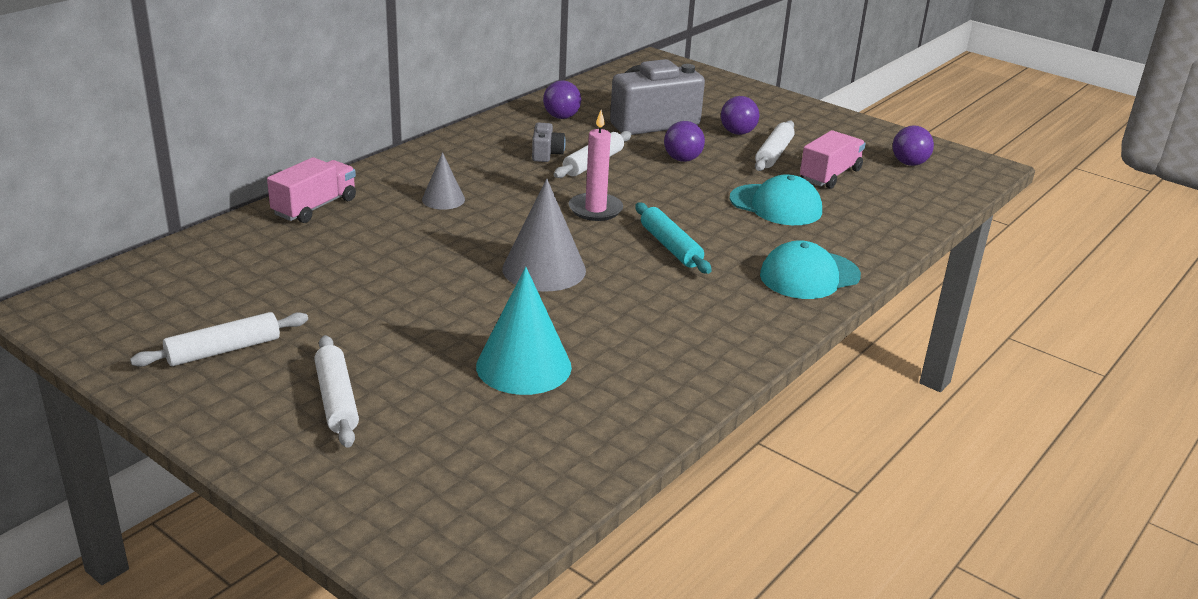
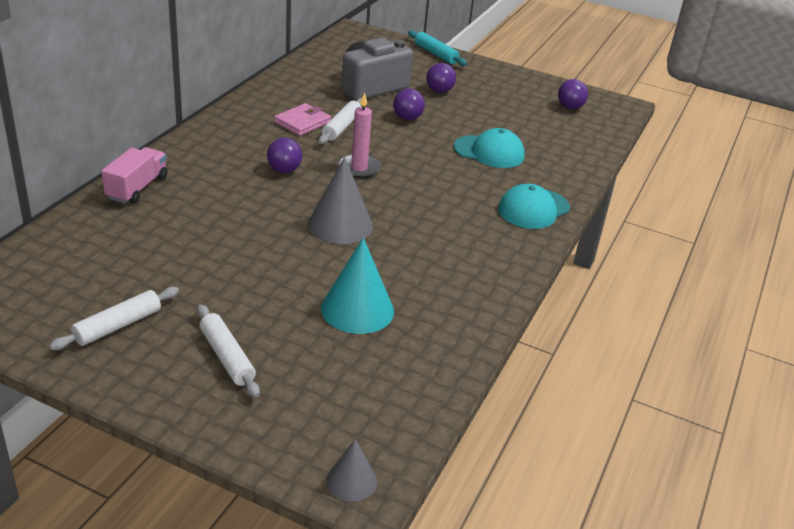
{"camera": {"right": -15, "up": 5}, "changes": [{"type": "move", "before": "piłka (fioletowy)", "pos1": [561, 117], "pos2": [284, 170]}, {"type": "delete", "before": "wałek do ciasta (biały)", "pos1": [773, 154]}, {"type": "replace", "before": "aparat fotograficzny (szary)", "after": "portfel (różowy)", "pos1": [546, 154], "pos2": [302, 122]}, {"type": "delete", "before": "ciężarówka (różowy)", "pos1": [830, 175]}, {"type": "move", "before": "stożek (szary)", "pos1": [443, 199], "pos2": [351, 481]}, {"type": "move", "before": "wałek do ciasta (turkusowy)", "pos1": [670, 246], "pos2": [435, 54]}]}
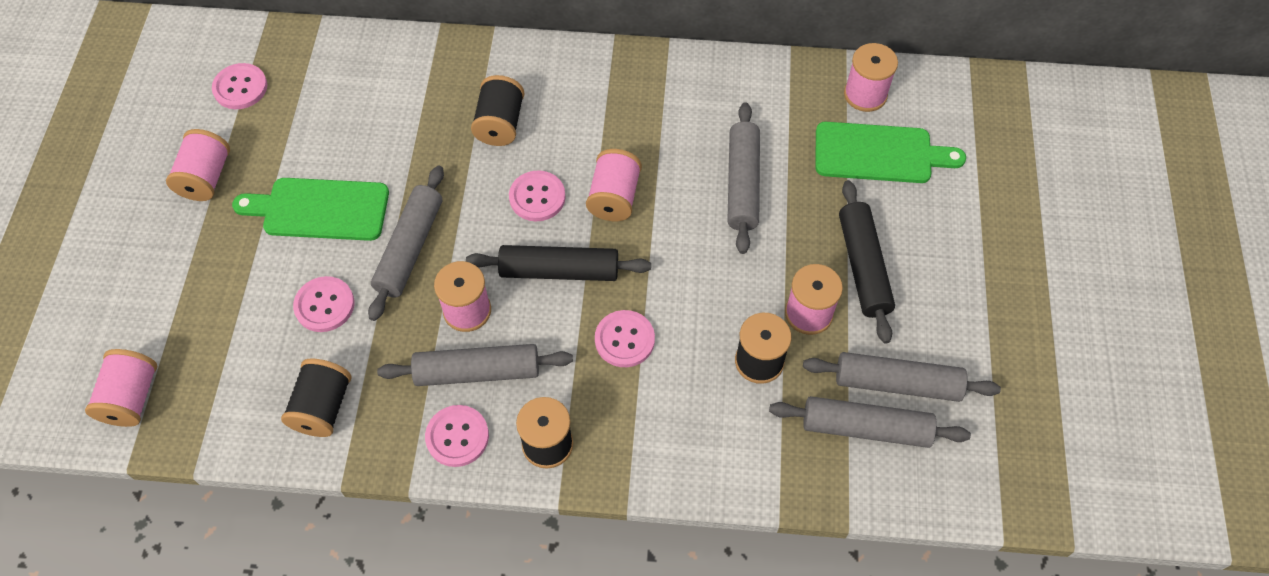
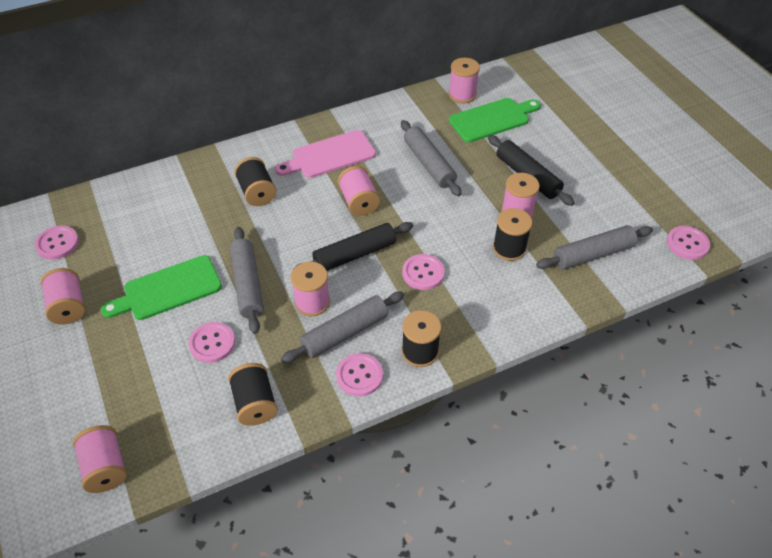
{"camera": {"right": -30, "up": -10}, "changes": [{"type": "move", "before": "guzik (różowy)", "pos1": [537, 197], "pos2": [687, 244]}, {"type": "delete", "before": "wałek do ciasta (szary)", "pos1": [897, 383]}, {"type": "insert", "after": "deska do krojenia (różowy)", "pos2": [329, 155]}]}
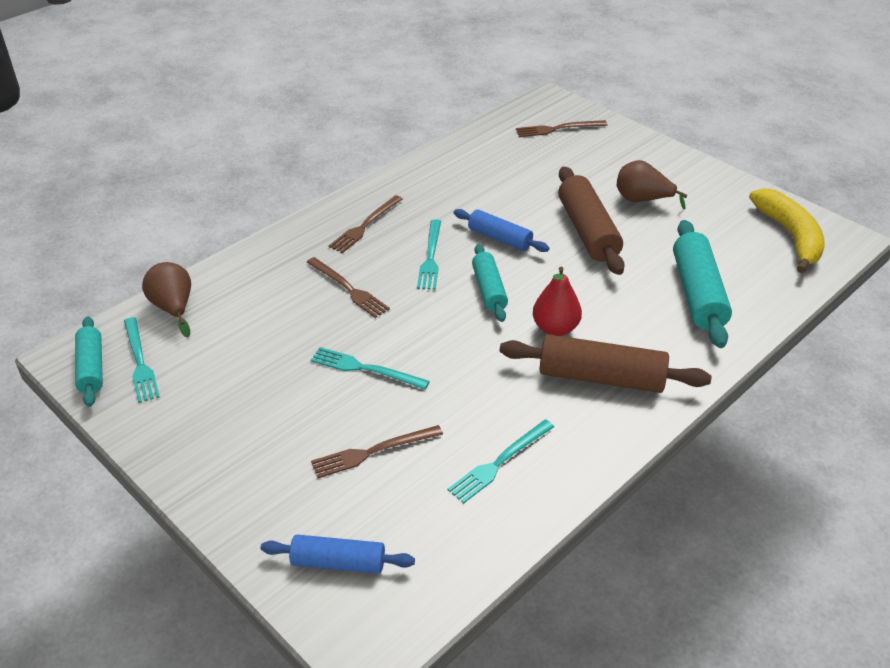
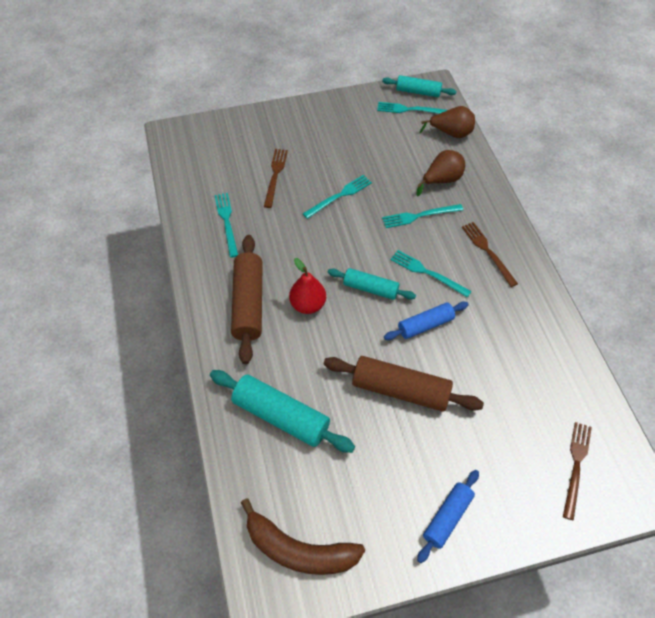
{"camera": {"right": 120, "up": 15}, "changes": [{"type": "move", "before": "gruszka (brązowy)", "pos1": [642, 200], "pos2": [441, 180]}, {"type": "recolor", "before": "banan (żółty)", "after": "banan (brązowy)", "pos1": [790, 236], "pos2": [299, 550]}, {"type": "recolor", "before": "widelec (brązowy)", "after": "widelec (turkusowy)", "pos1": [348, 289], "pos2": [419, 216]}, {"type": "rotate", "before": "wałek do ciasta (brązowy)", "pos1": [601, 377], "pos2": [248, 303], "turn": -45}, {"type": "move", "before": "wałek do ciasta (niebieski)", "pos1": [338, 562], "pos2": [447, 518]}]}
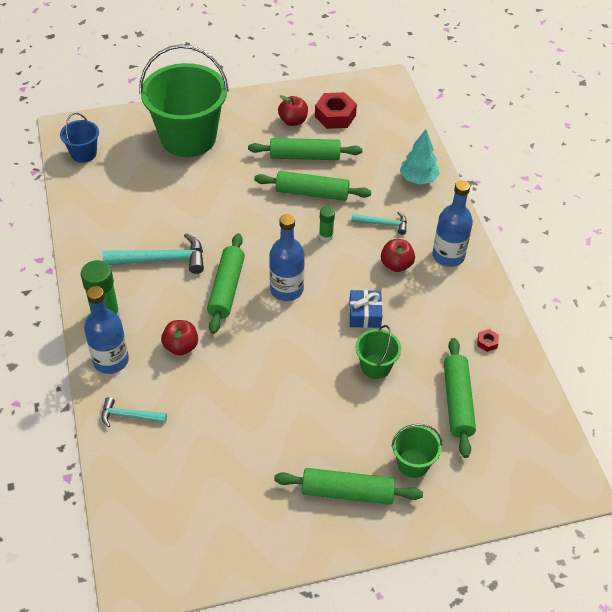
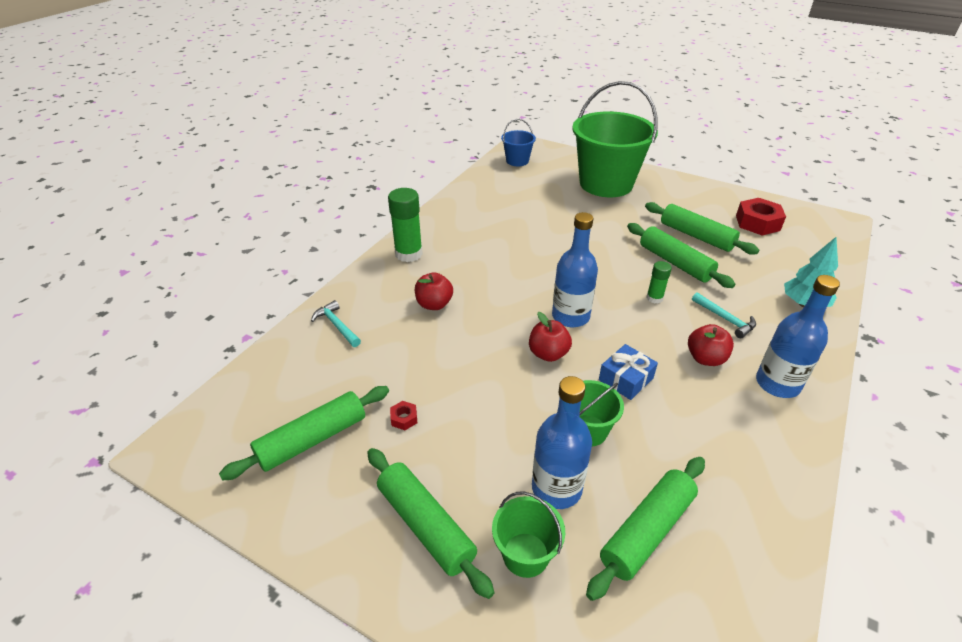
{"camera": {"right": 45, "up": -10}, "changes": [{"type": "move", "before": "jabłko (czerwony)", "pos1": [293, 121], "pos2": [548, 354]}, {"type": "delete", "before": "młotek (turkusowy)", "pos1": [162, 260]}, {"type": "move", "before": "wałek do ciasta (zielony)", "pos1": [226, 289], "pos2": [312, 439]}, {"type": "move", "before": "butelka (niebieski)", "pos1": [111, 360], "pos2": [556, 488]}, {"type": "move", "before": "nakrętka (czerwony)", "pos1": [487, 342], "pos2": [404, 418]}]}
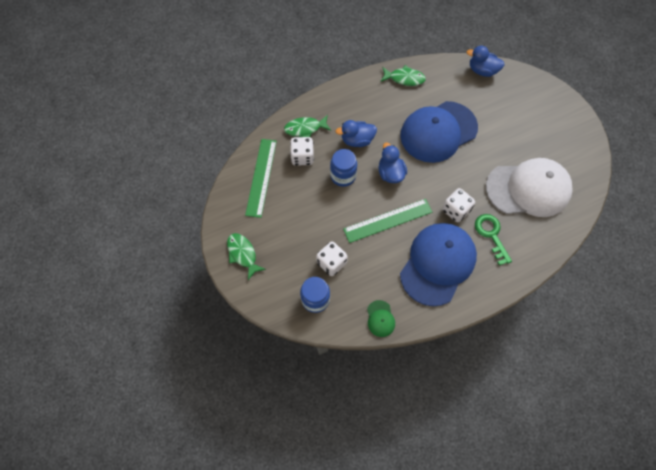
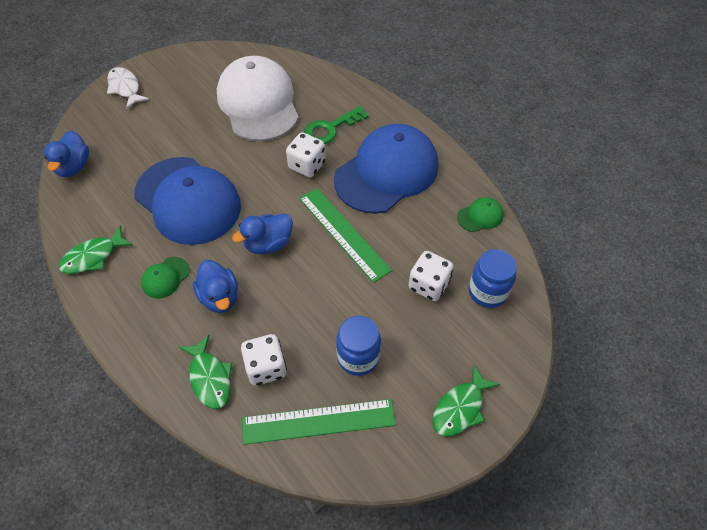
{"camera": {"right": -105, "up": -10}, "changes": [{"type": "rotate", "before": "ryba (zielony)", "pos1": [404, 78], "pos2": [93, 257], "turn": -120}, {"type": "move", "before": "słoik (niebieski)", "pos1": [343, 176], "pos2": [358, 357]}, {"type": "rotate", "before": "czapka (niebieski)", "pos1": [438, 264], "pos2": [386, 172], "turn": 120}, {"type": "insert", "after": "ryba (biały)", "pos2": [125, 88]}, {"type": "insert", "after": "czapka (zielony)", "pos2": [165, 277]}]}
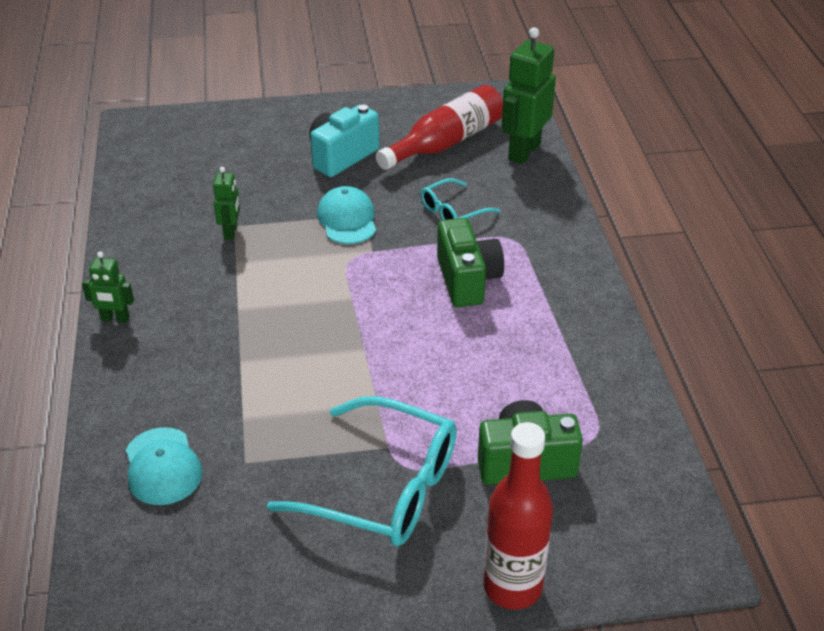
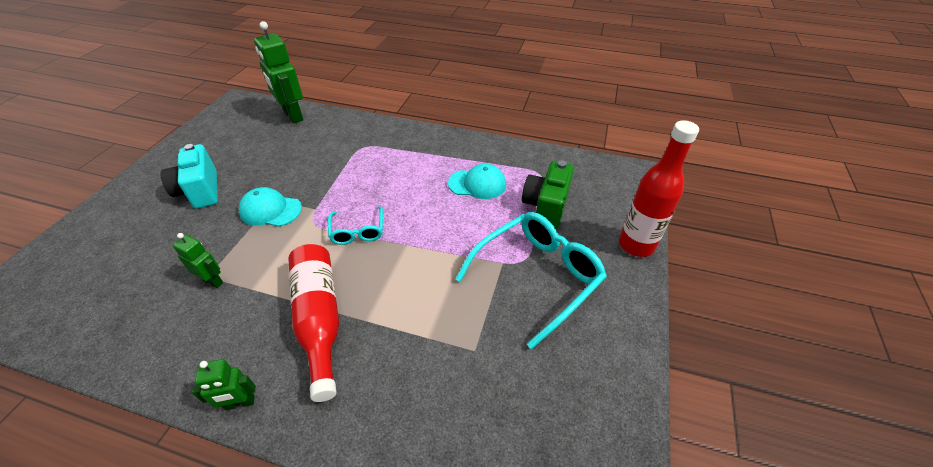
{"camera": {"right": -65, "up": 5}, "changes": [{"type": "move", "before": "butelka (czerwony)", "pos1": [446, 142], "pos2": [319, 319]}, {"type": "move", "before": "okulary (turkusowy)", "pos1": [453, 211], "pos2": [357, 231]}, {"type": "delete", "before": "aparat fotograficzny (zielony)", "pos1": [467, 280]}, {"type": "rotate", "before": "robot (zielony)", "pos1": [115, 319], "pos2": [240, 403], "turn": 45}, {"type": "move", "before": "czapka (turkusowy)", "pos1": [162, 466], "pos2": [477, 184]}]}
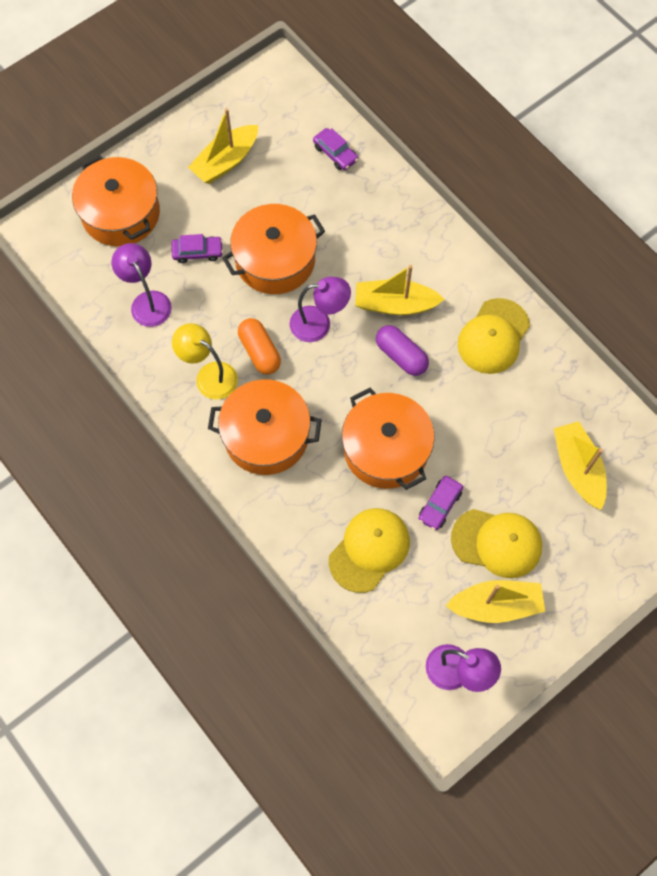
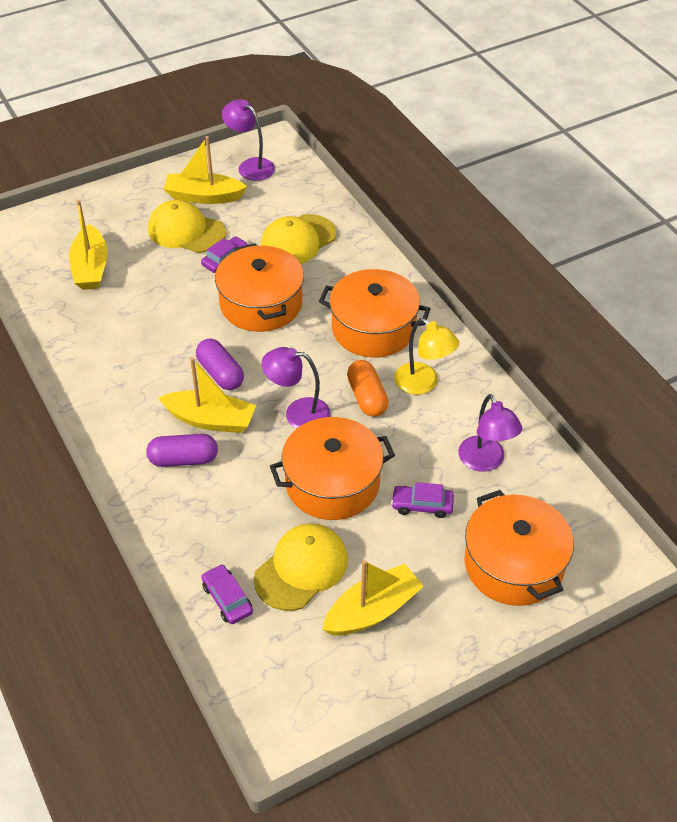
{"camera": {"right": -170, "up": -20}, "changes": [{"type": "move", "before": "czapka (żółty)", "pos1": [493, 336], "pos2": [301, 569]}, {"type": "insert", "after": "kapsułka (fioletowy)", "pos2": [183, 459]}]}
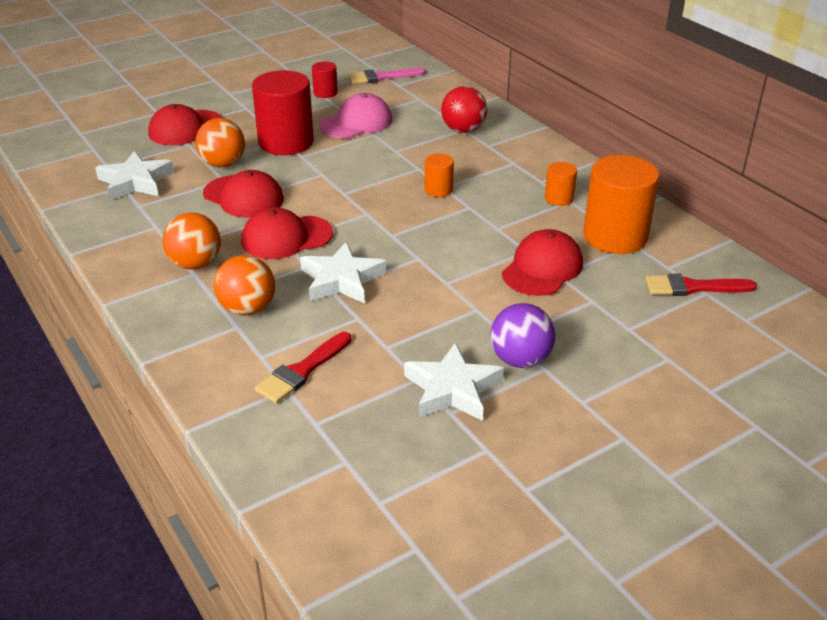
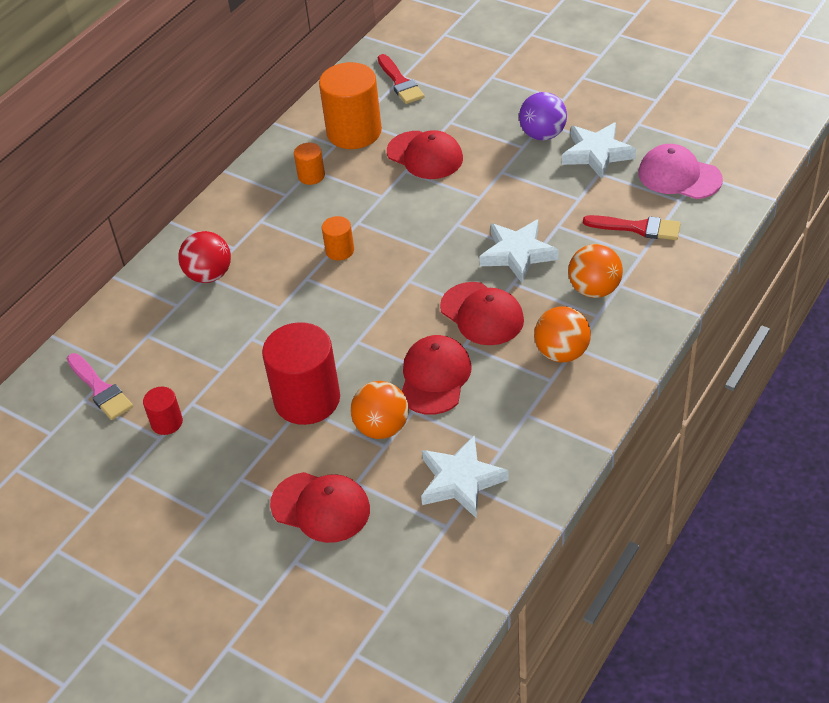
{"camera": {"right": -110, "up": 10}, "changes": [{"type": "move", "before": "czapka (różowy)", "pos1": [356, 122], "pos2": [679, 176]}, {"type": "rotate", "before": "czapka (czerwony)", "pos1": [542, 268], "pos2": [425, 155], "turn": -150}]}
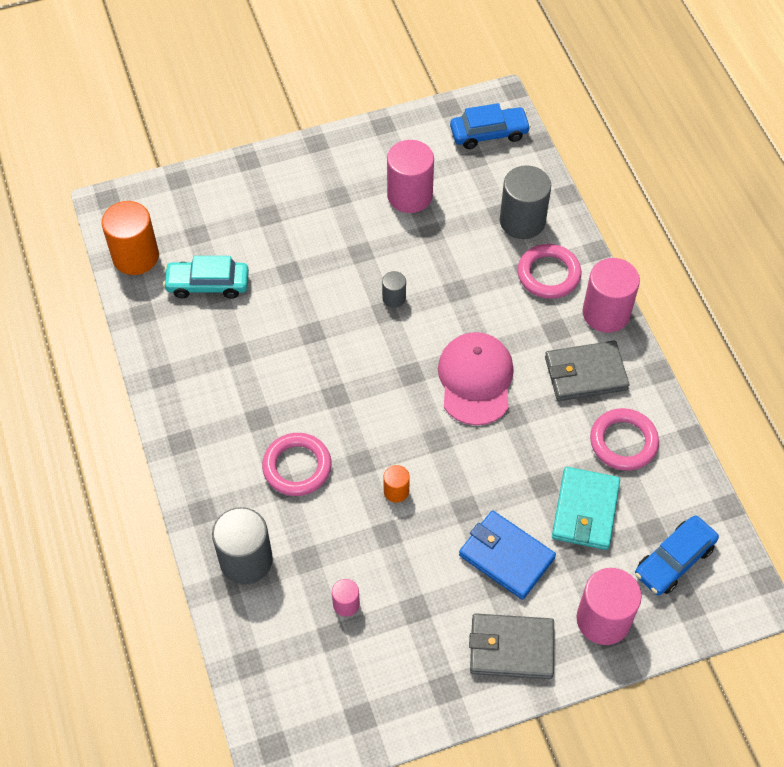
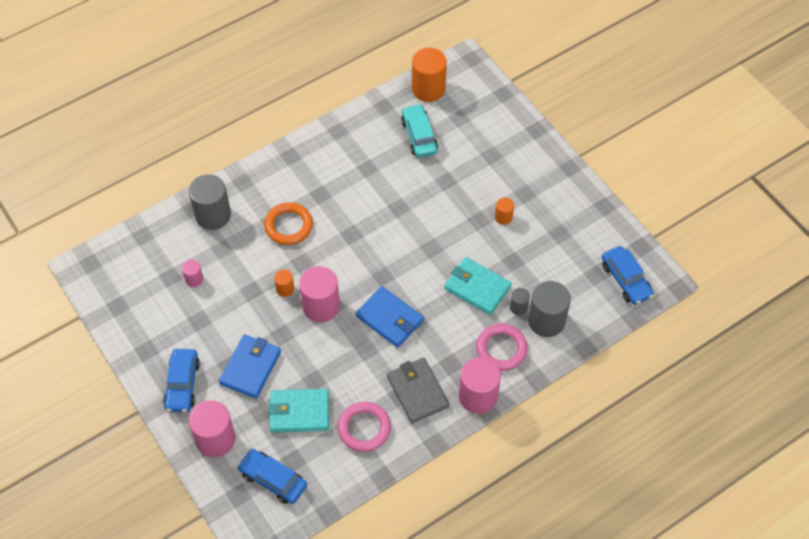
{"camera": {"right": 75, "up": 0}, "changes": [{"type": "move", "before": "walec (różowy)", "pos1": [409, 195], "pos2": [321, 306]}, {"type": "move", "before": "walec (szary)", "pos1": [394, 298], "pos2": [518, 307]}, {"type": "replace", "before": "czapka (różowy)", "after": "portfel (niebieski)", "pos1": [475, 380], "pos2": [389, 319]}, {"type": "recolor", "before": "pierścień (różowy)", "after": "pierścień (pomarańczowy)", "pos1": [297, 467], "pos2": [288, 226]}, {"type": "replace", "before": "portfel (szary)", "after": "samochód (niebieski)", "pos1": [511, 648], "pos2": [182, 384]}, {"type": "insert", "after": "walec (pomarańczowy)", "pos2": [503, 217]}, {"type": "insert", "after": "portfel (turkusowy)", "pos2": [477, 288]}]}
